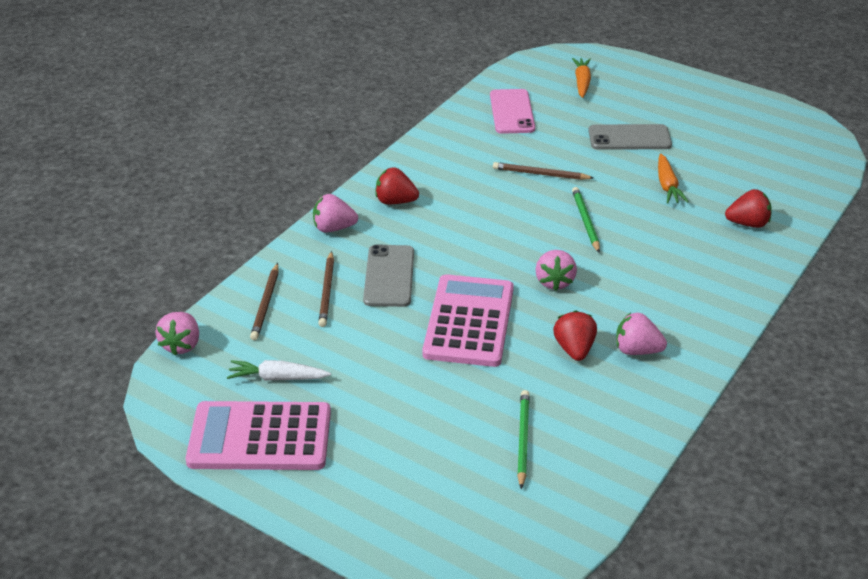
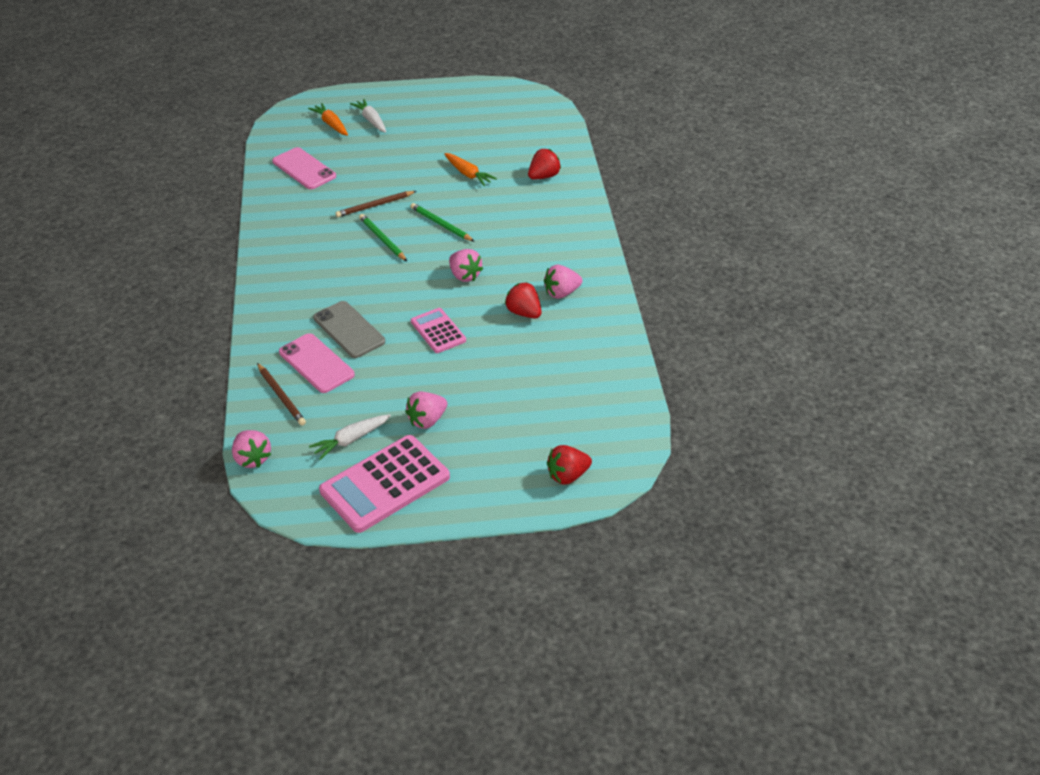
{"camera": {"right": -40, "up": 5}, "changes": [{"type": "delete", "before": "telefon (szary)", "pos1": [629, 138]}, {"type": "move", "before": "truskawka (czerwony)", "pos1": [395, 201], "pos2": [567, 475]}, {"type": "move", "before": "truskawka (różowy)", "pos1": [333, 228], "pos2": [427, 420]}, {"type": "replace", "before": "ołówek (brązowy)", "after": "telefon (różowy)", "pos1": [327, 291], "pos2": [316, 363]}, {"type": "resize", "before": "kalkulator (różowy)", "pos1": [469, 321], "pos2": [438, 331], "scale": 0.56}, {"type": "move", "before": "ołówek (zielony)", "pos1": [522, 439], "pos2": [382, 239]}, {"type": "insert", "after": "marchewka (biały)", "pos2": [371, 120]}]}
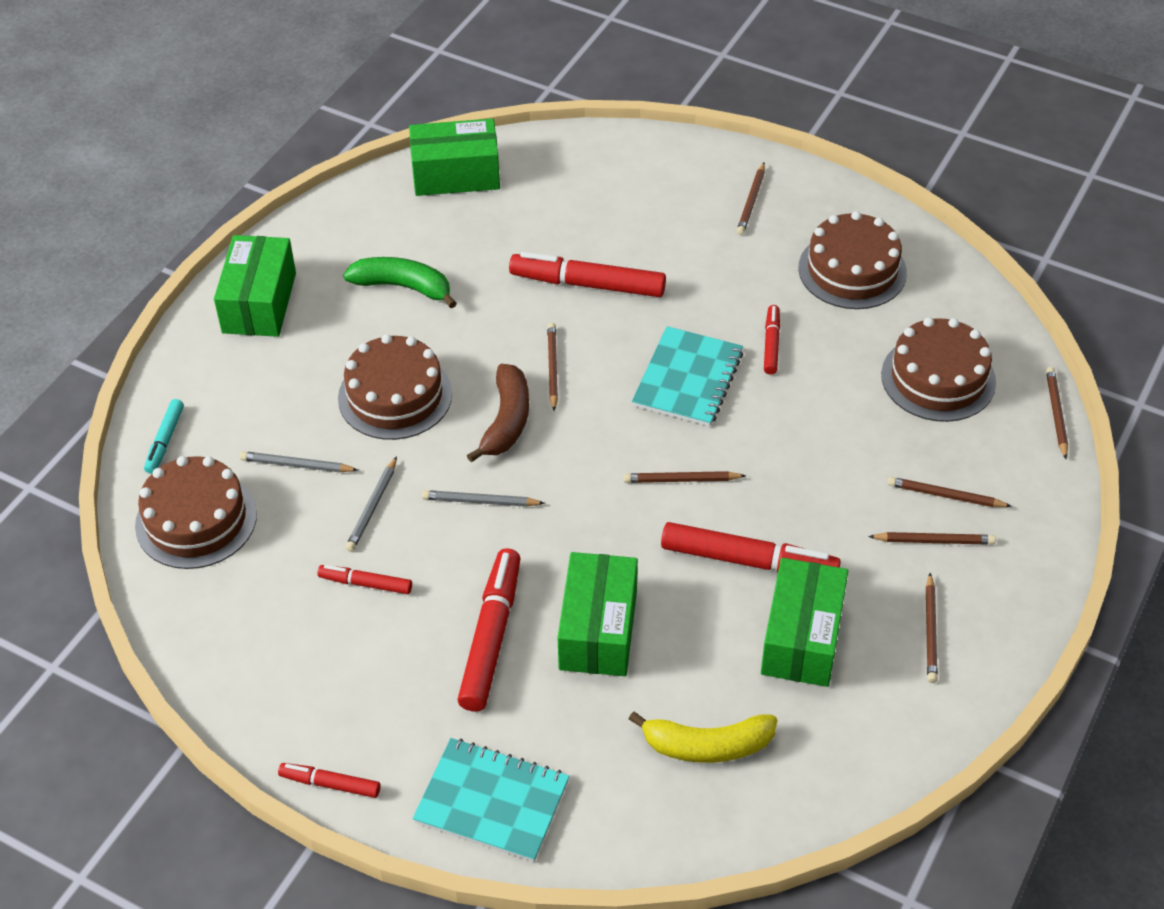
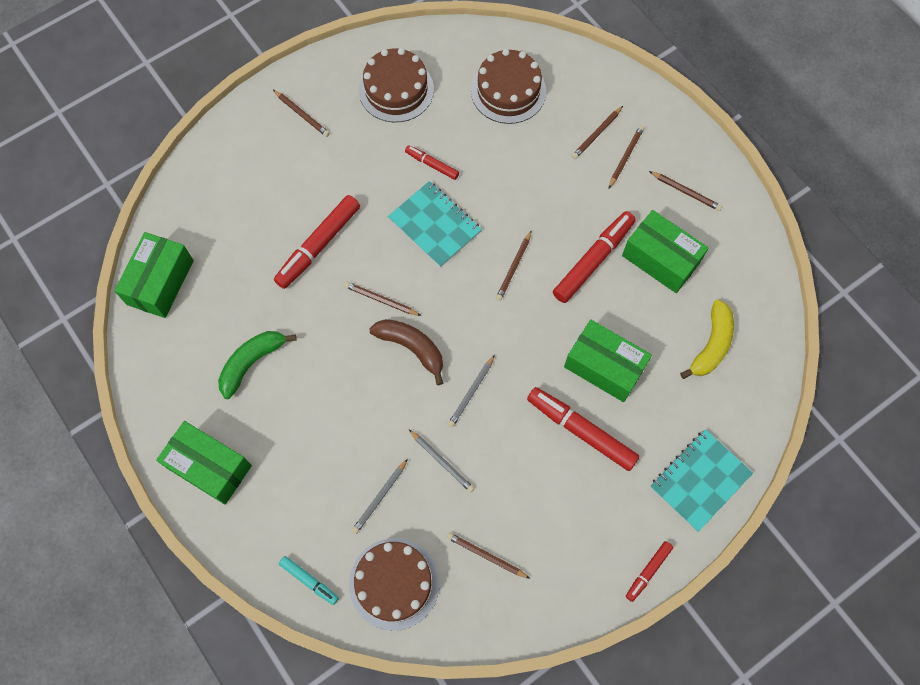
{"camera": {"right": -65, "up": 20}, "changes": [{"type": "delete", "before": "tort (brązowy)", "pos1": [395, 396]}, {"type": "move", "before": "ołówek (brązowy)", "pos1": [1056, 414], "pos2": [486, 556]}, {"type": "delete", "before": "flamaster (czerwony)", "pos1": [365, 584]}]}
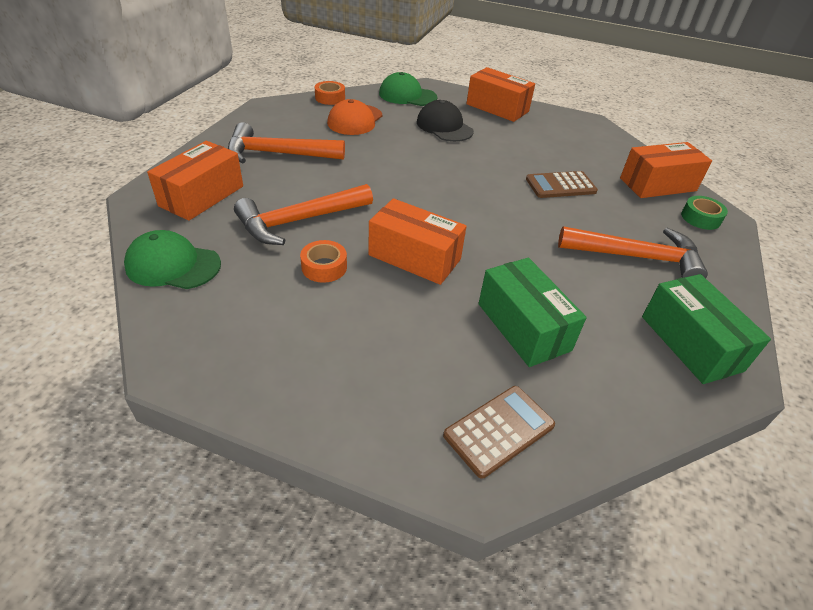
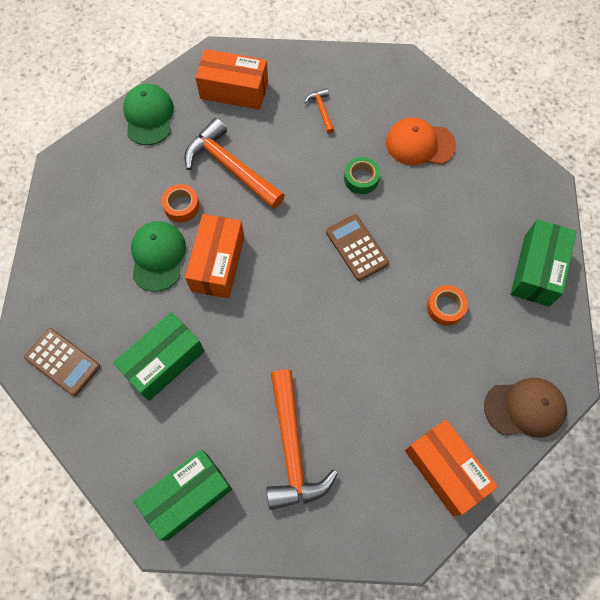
{"camera": {"right": 75, "up": 25}, "changes": [{"type": "recolor", "before": "pudełko (pomarańczowy)", "after": "pudełko (zielony)", "pos1": [497, 108], "pos2": [536, 270]}, {"type": "move", "before": "czapka (zielony)", "pos1": [407, 95], "pos2": [158, 256]}, {"type": "move", "before": "taśma klejąca (pomarańczowy)", "pos1": [330, 98], "pos2": [445, 307]}, {"type": "delete", "before": "czapka (czarny)", "pos1": [444, 127]}, {"type": "resize", "before": "młotek (pomarańczowy)", "pos1": [278, 154], "pos2": [321, 110], "scale": 0.46}, {"type": "move", "before": "kalkulator (brązowy)", "pos1": [560, 185], "pos2": [357, 247]}, {"type": "move", "before": "taśma klejąca (zielony)", "pos1": [700, 218], "pos2": [361, 179]}, {"type": "insert", "after": "czapka (brązowy)", "pos2": [525, 408]}]}
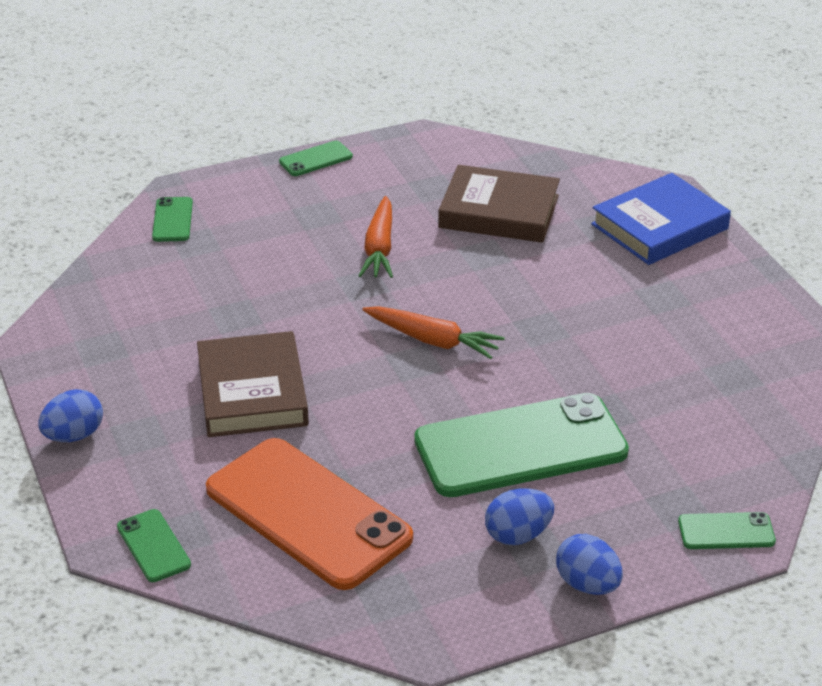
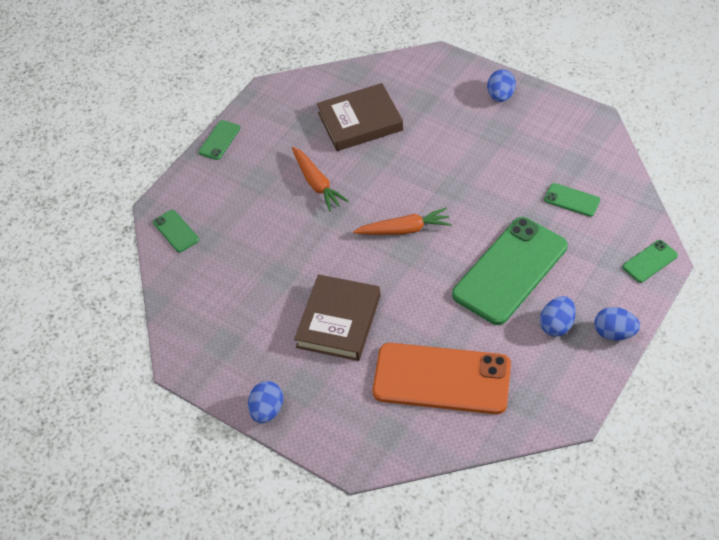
{"camera": {"right": -30, "up": 15}, "changes": [{"type": "delete", "before": "książka (niebieski)", "pos1": [659, 227]}, {"type": "rotate", "before": "książka (brązowy)", "pos1": [252, 392], "pos2": [339, 321], "turn": 60}, {"type": "move", "before": "telefon (zielony)", "pos1": [153, 546], "pos2": [571, 200]}, {"type": "insert", "after": "jajko (niebieski)", "pos2": [500, 96]}]}
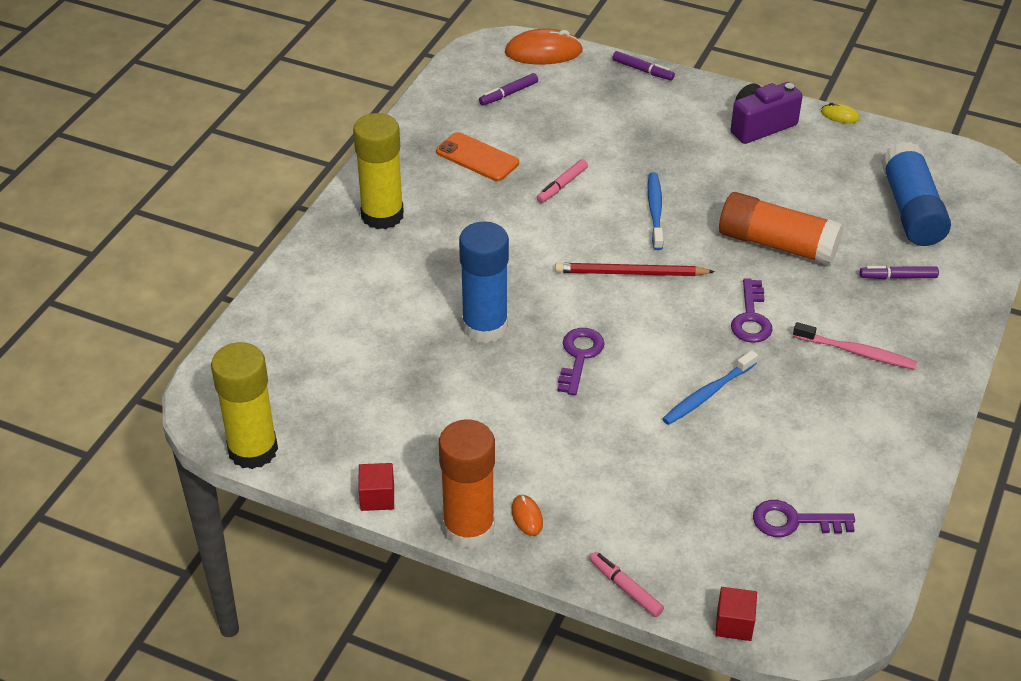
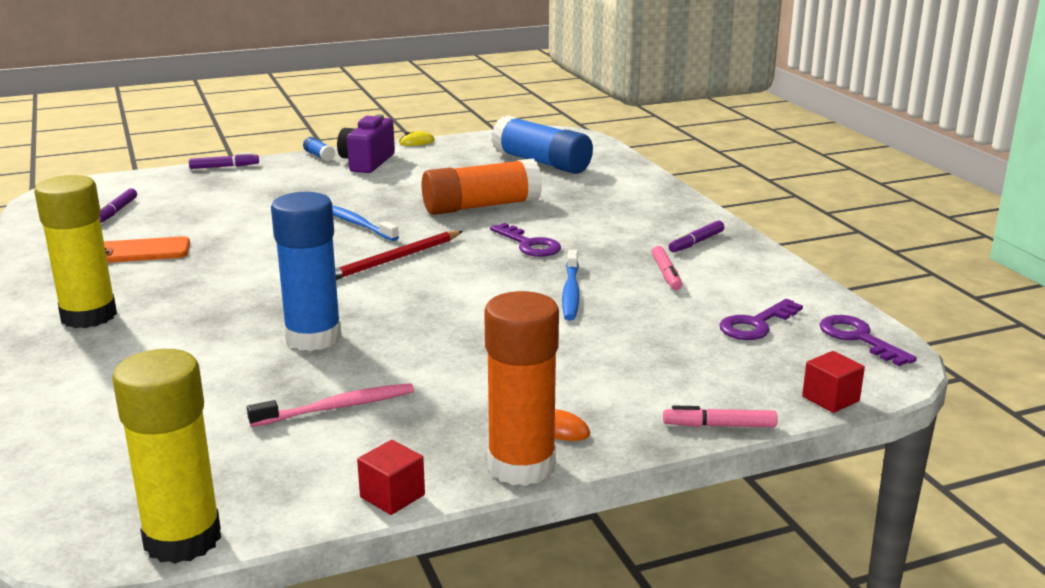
{"camera": {"right": -45, "up": -20}, "changes": [{"type": "delete", "before": "myszka (pomarańczowy)", "pos1": [543, 52]}, {"type": "move", "before": "flamaster (różowy)", "pos1": [562, 185], "pos2": [666, 274]}, {"type": "move", "before": "flamaster (fioletowy)", "pos1": [898, 277], "pos2": [696, 242]}, {"type": "move", "before": "szczoteczka do zębów (różowy)", "pos1": [856, 352], "pos2": [336, 407]}, {"type": "move", "before": "klucz (fioletowy)", "pos1": [579, 356], "pos2": [858, 338]}, {"type": "insert", "after": "klej w sztyfcie (niebieski)", "pos2": [319, 156]}]}
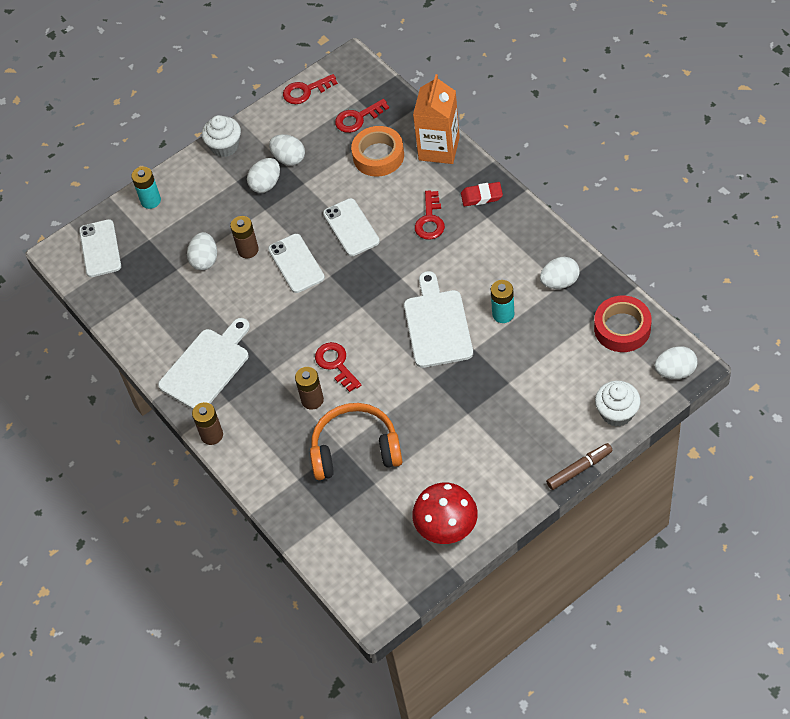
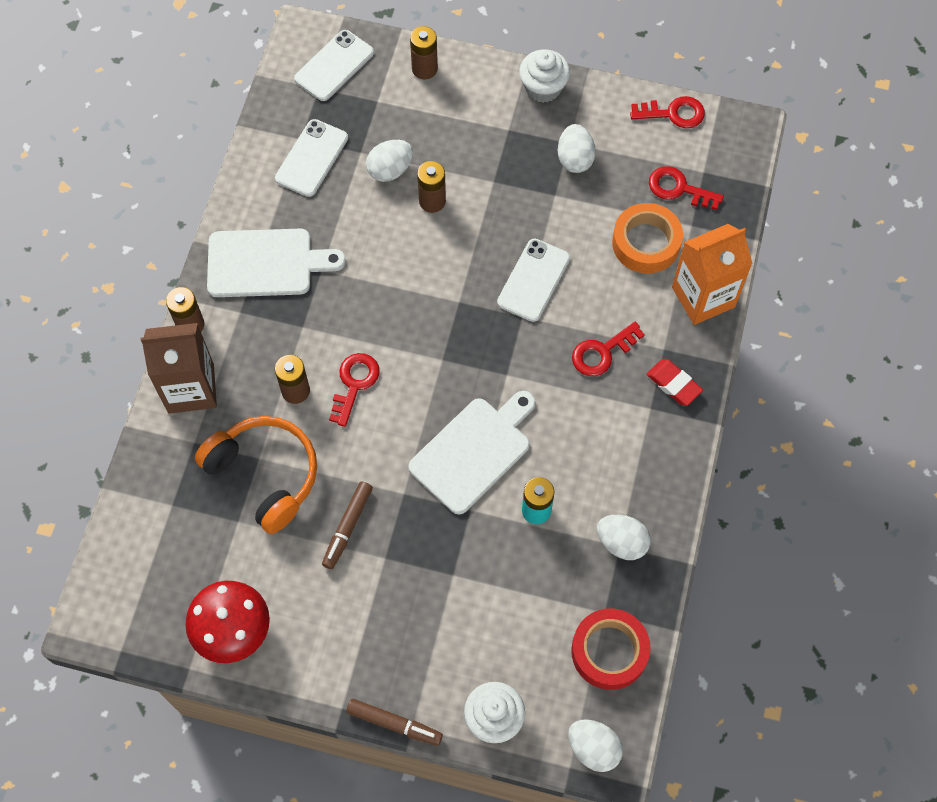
{"camera": {"right": 45, "up": 10}, "changes": [{"type": "rotate", "before": "klucz (czerwony)", "pos1": [305, 91], "pos2": [673, 113], "turn": 150}, {"type": "delete", "before": "jajko (biały)", "pos1": [266, 184]}, {"type": "recolor", "before": "bateria (turkusowy)", "after": "bateria (brązowy)", "pos1": [150, 200], "pos2": [424, 69]}, {"type": "move", "before": "telefon (biały)", "pos1": [296, 263], "pos2": [312, 158]}, {"type": "insert", "after": "karton mleka (brązowy)", "pos2": [191, 388]}, {"type": "insert", "after": "flamaster (brązowy)", "pos2": [347, 527]}]}
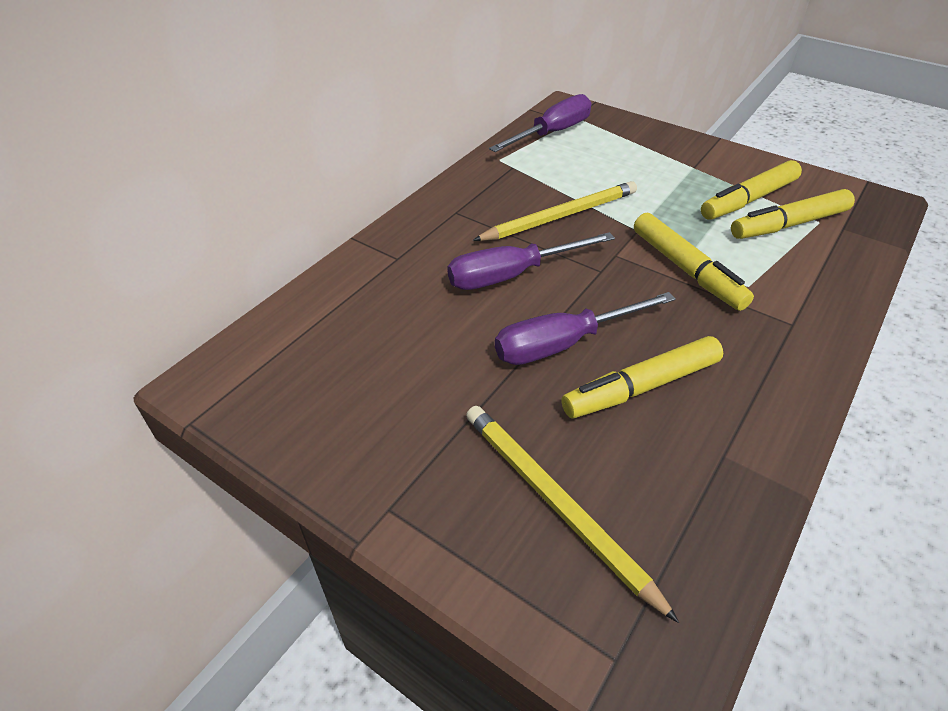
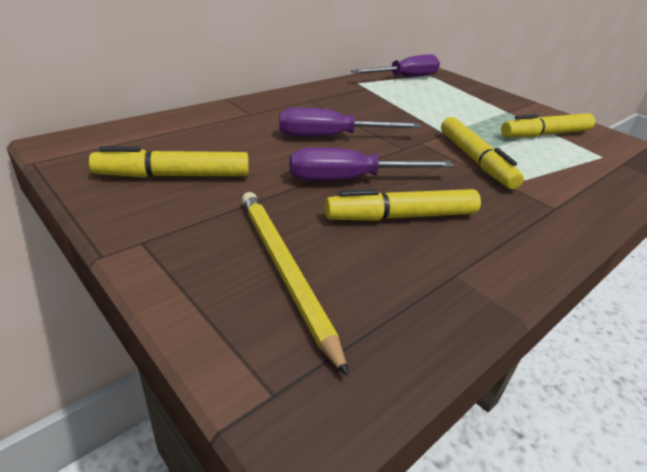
{"camera": {"right": 10, "up": -10}, "changes": [{"type": "delete", "before": "ołówek (żółty)", "pos1": [560, 216]}, {"type": "move", "before": "flamaster (żółty)", "pos1": [789, 224], "pos2": [174, 176]}]}
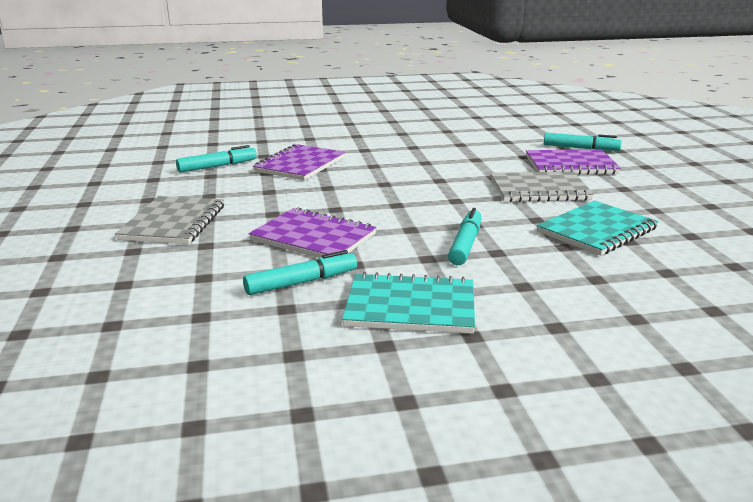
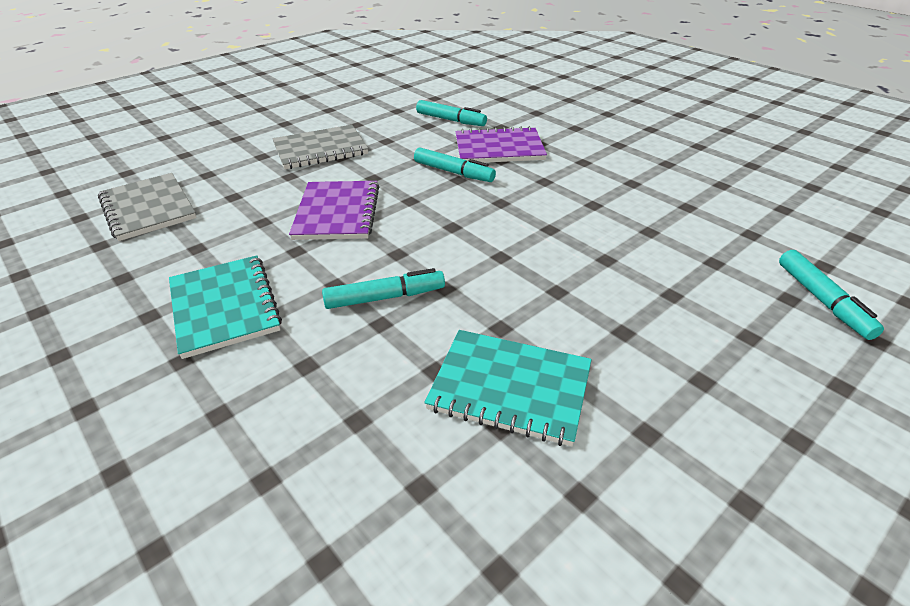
{"camera": {"right": 60, "up": 15}, "changes": [{"type": "delete", "before": "zeszyt (fioletowy)", "pos1": [570, 165]}, {"type": "move", "before": "zeszyt (szary)", "pos1": [539, 190], "pos2": [148, 208]}, {"type": "move", "before": "flamaster (turkusowy)", "pos1": [302, 282], "pos2": [453, 172]}]}
